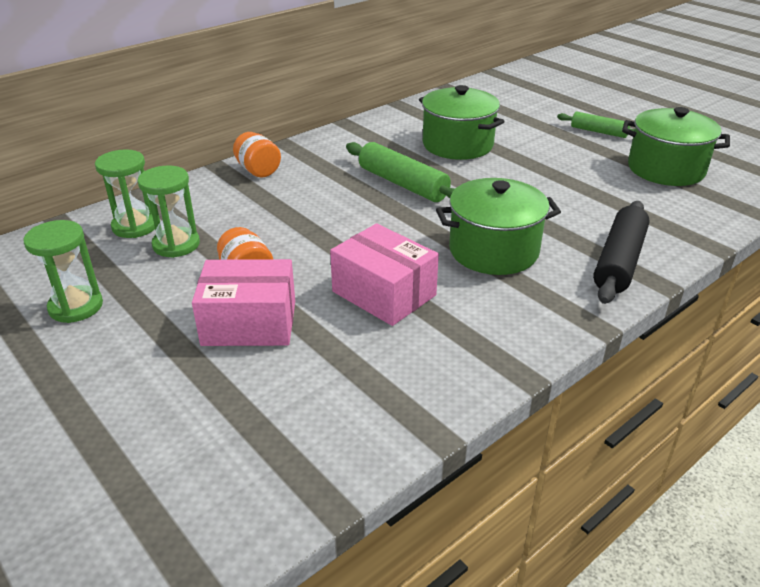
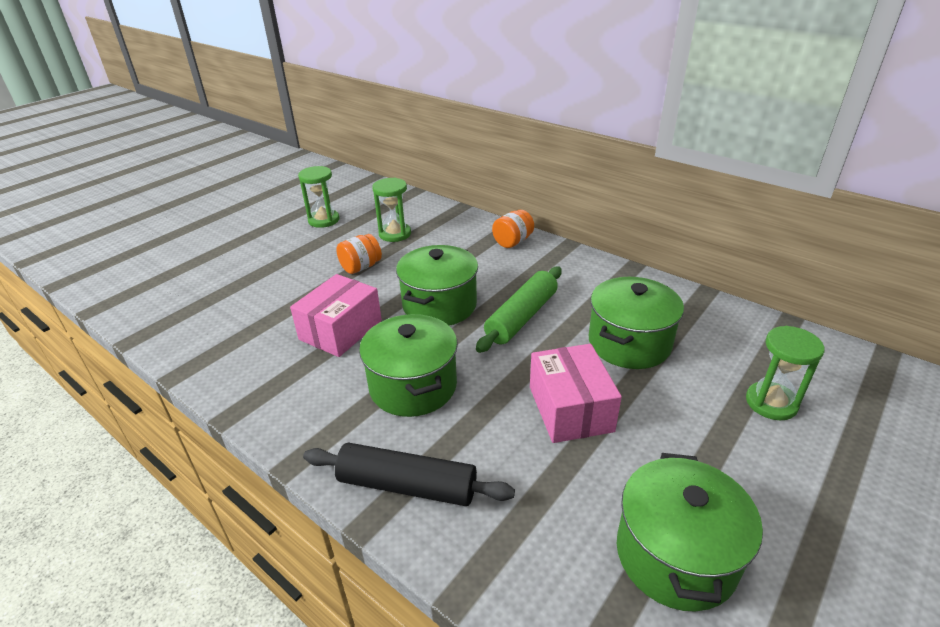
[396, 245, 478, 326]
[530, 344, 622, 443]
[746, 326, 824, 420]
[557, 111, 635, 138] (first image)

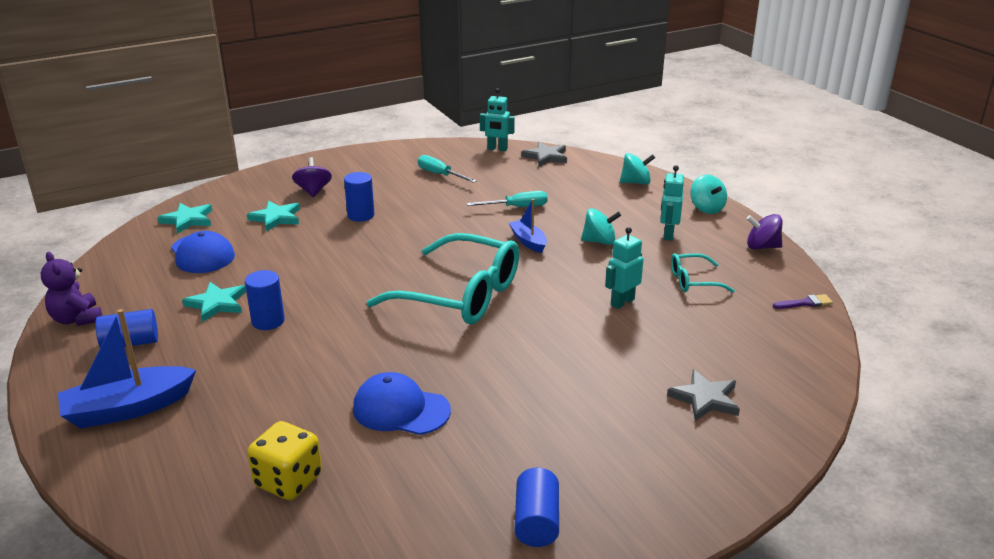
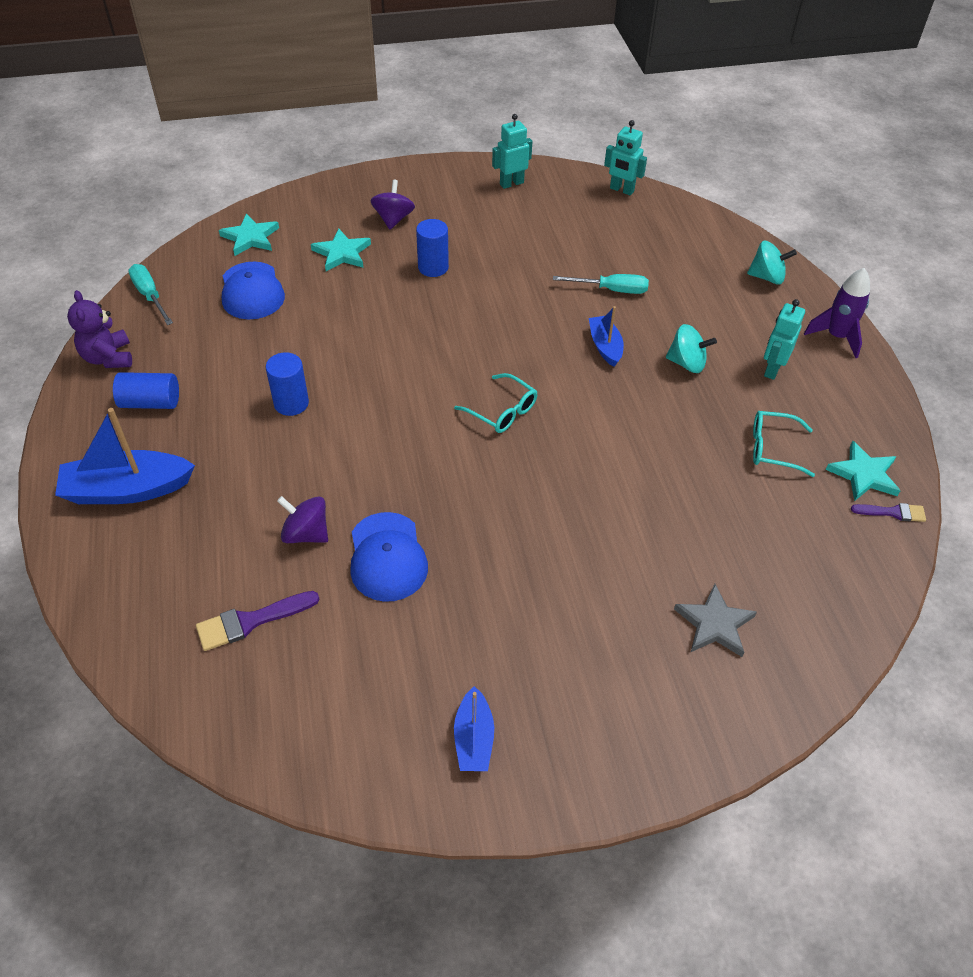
[128, 264, 173, 325]
[196, 591, 319, 651]
[277, 496, 328, 543]
[350, 512, 428, 602]
[454, 373, 538, 433]
[454, 686, 494, 771]
[492, 114, 532, 189]
[804, 268, 870, 358]
[826, 441, 900, 501]
[521, 142, 567, 167] (first image)

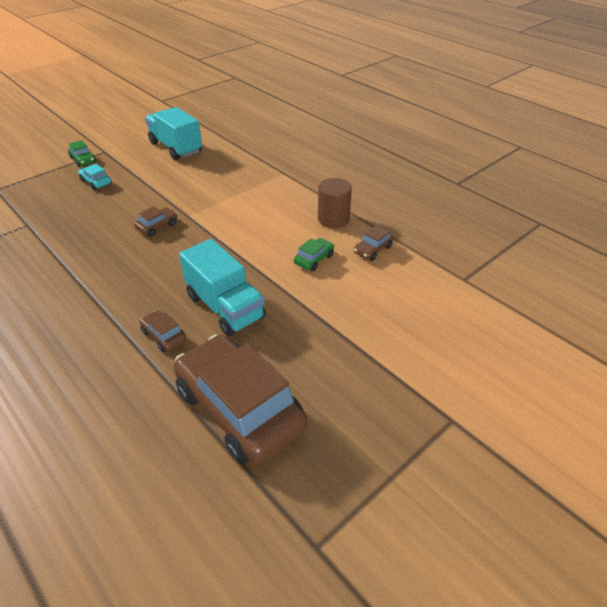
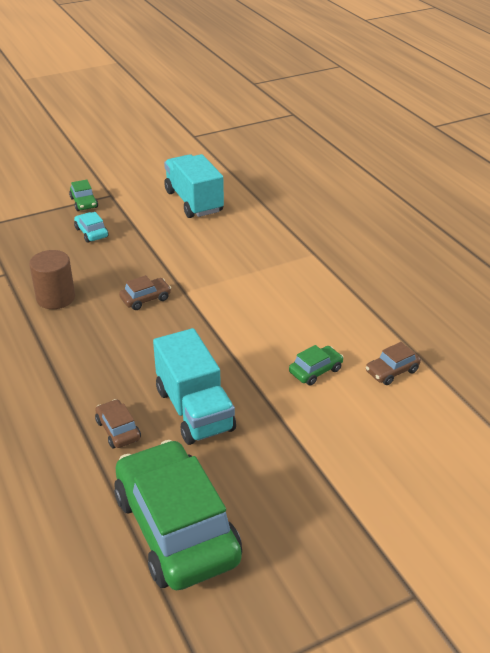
[29, 250, 75, 309]
[114, 440, 242, 590]

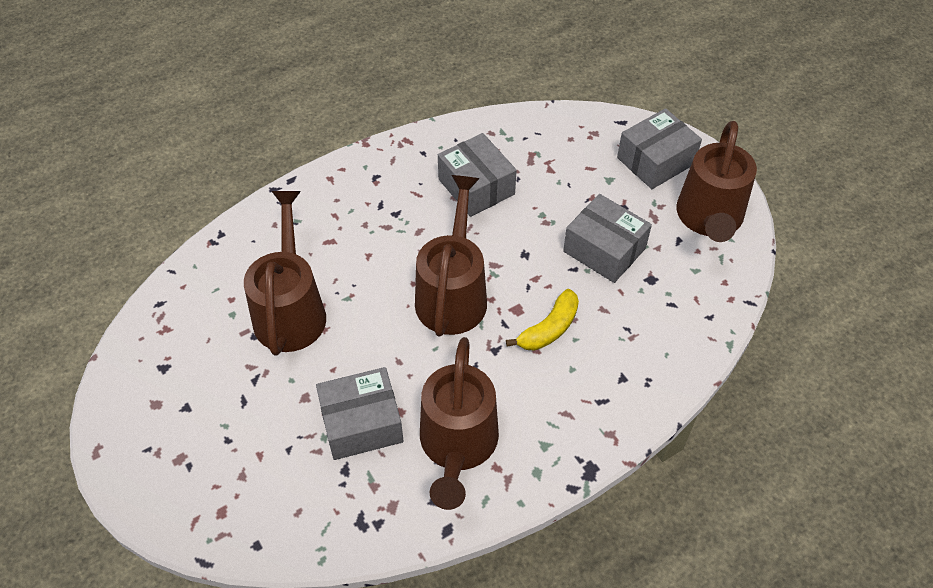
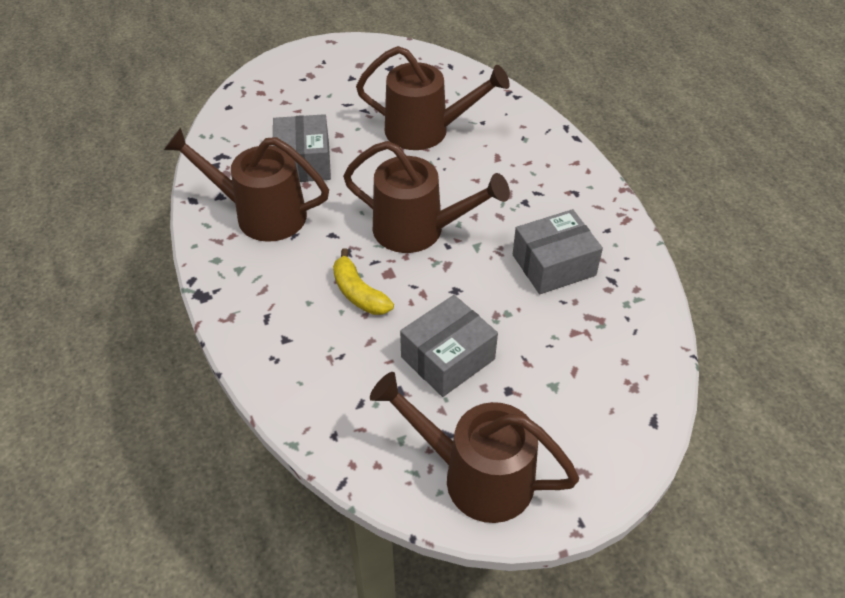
[617, 108, 702, 189] (first image)

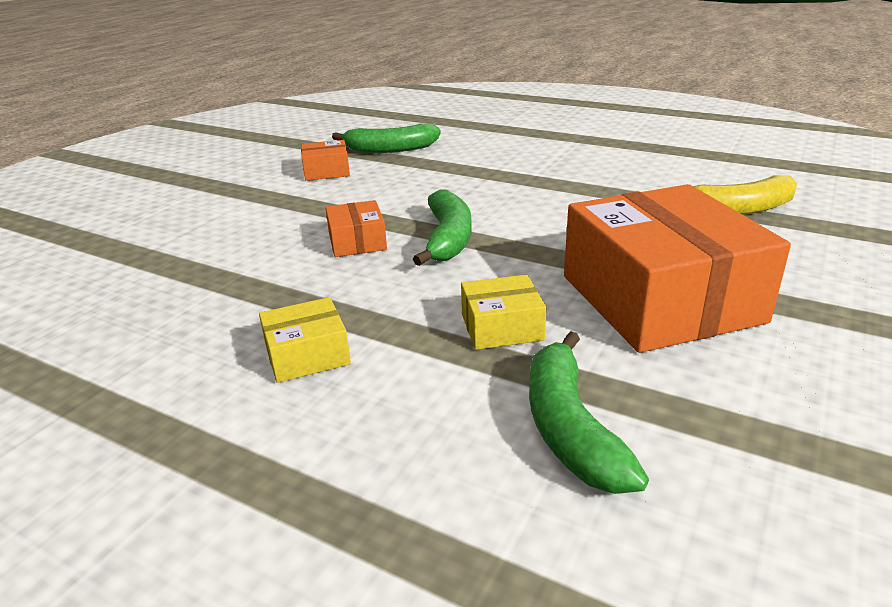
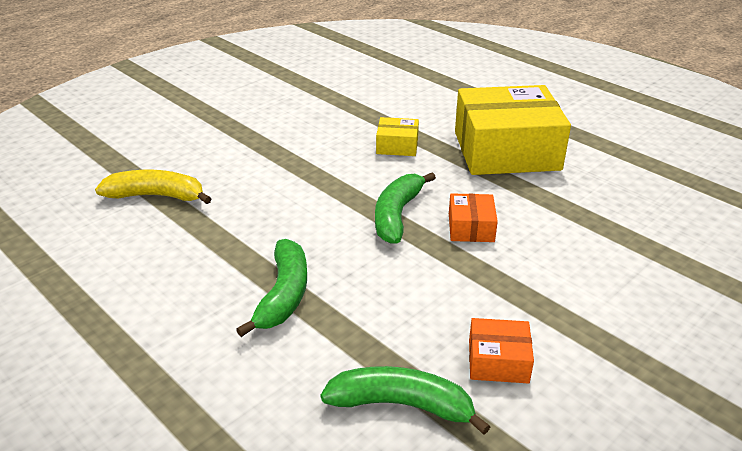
[236, 239, 307, 337]
[455, 85, 571, 175]
[564, 184, 791, 353] (first image)

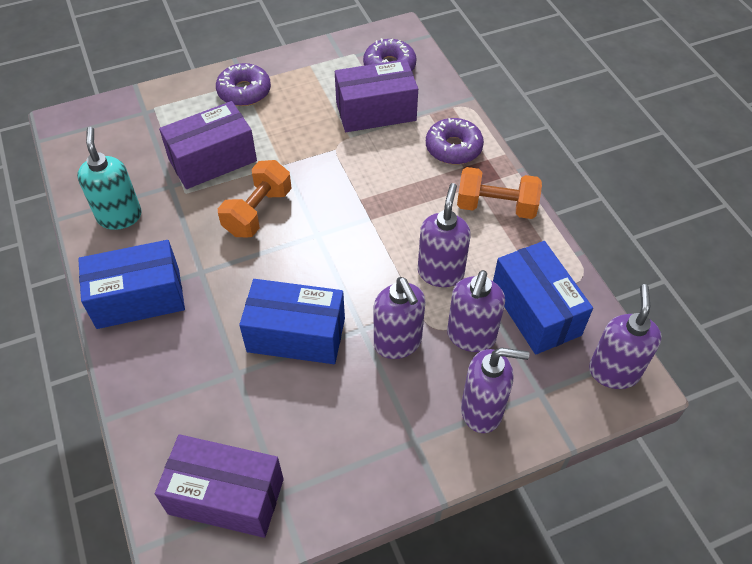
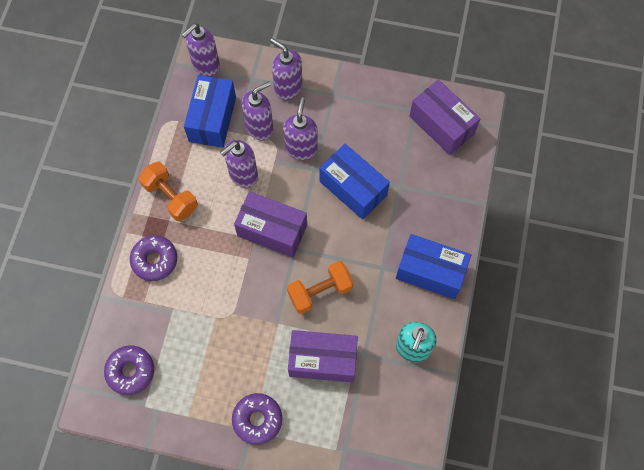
[234, 191, 307, 257]

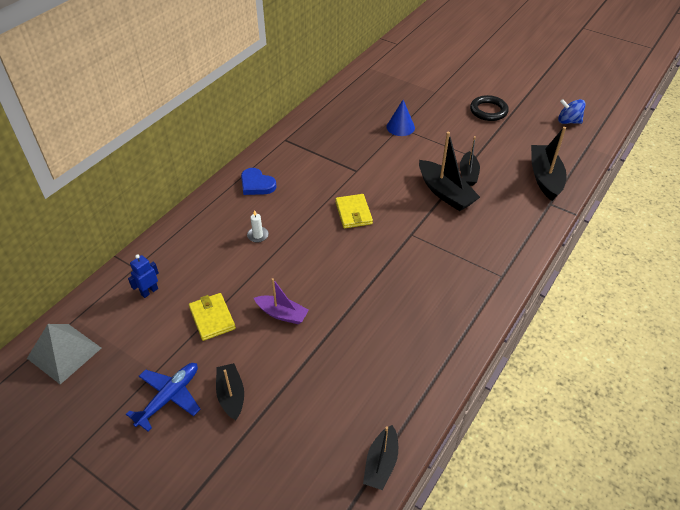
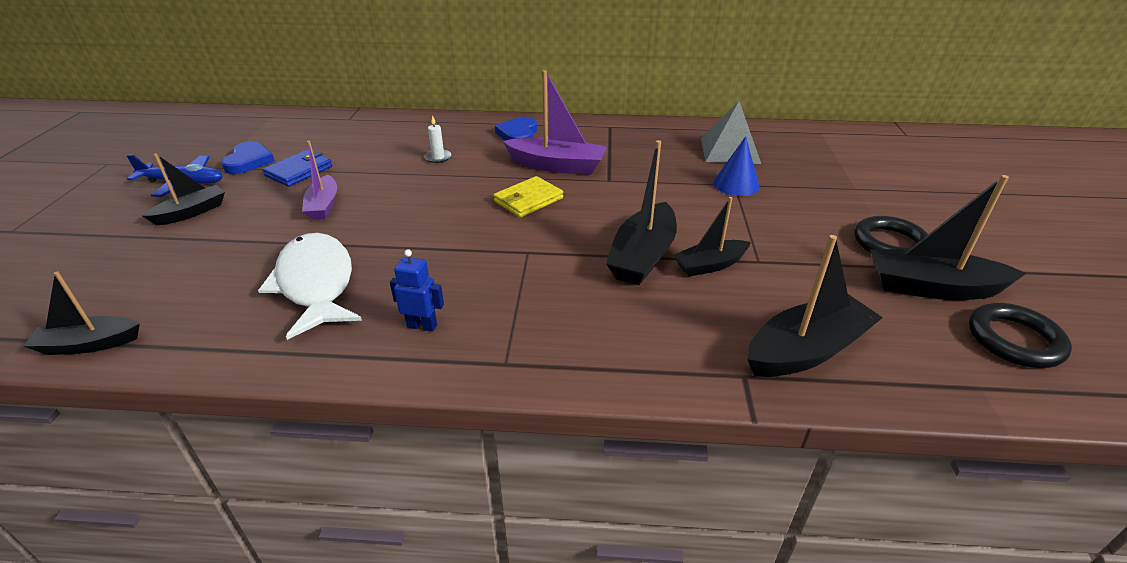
[221, 141, 275, 174]
[258, 233, 362, 340]
[263, 150, 332, 187]
[390, 249, 444, 332]
[503, 70, 607, 175]
[701, 101, 761, 164]
[870, 175, 1027, 300]
[969, 303, 1072, 368]

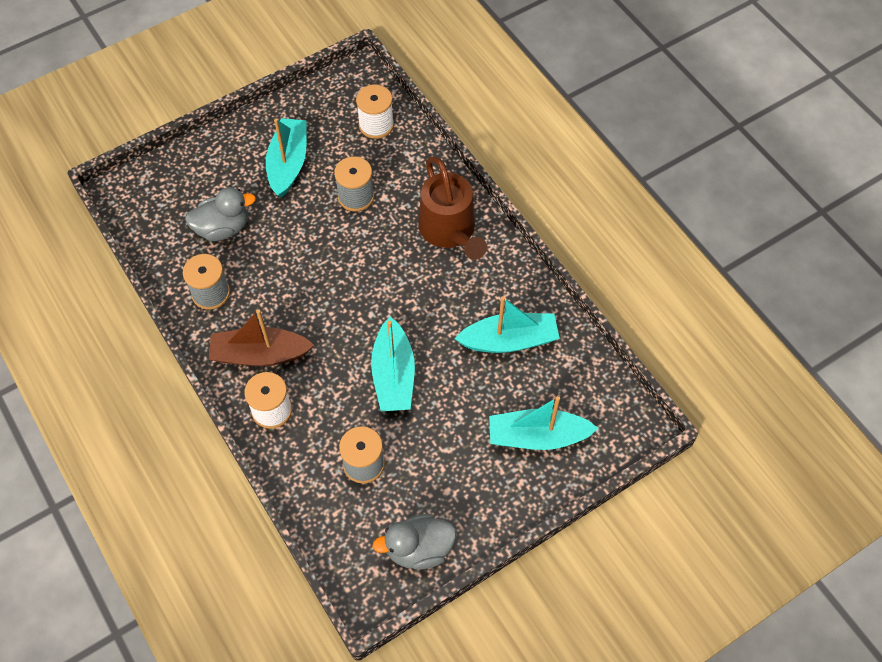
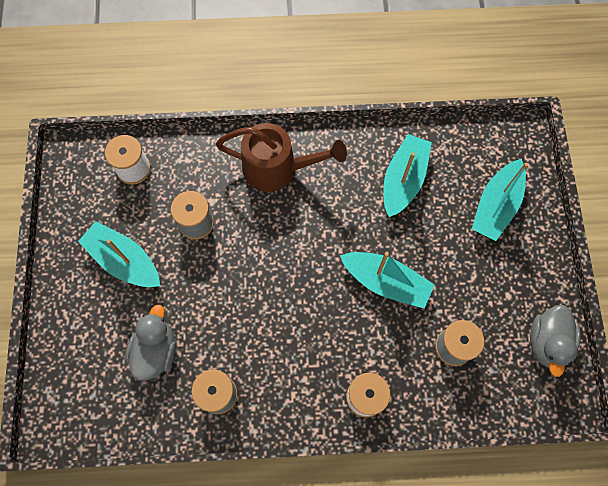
[209, 309, 314, 366] (first image)

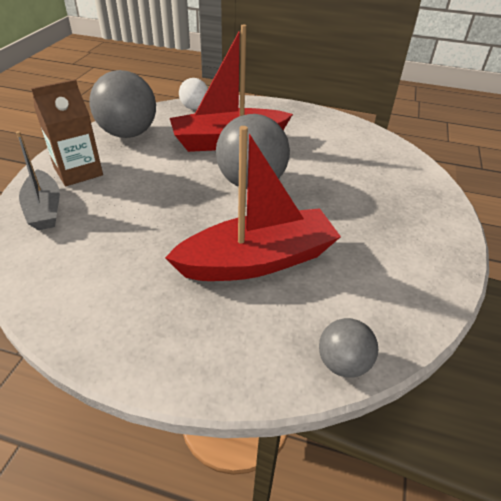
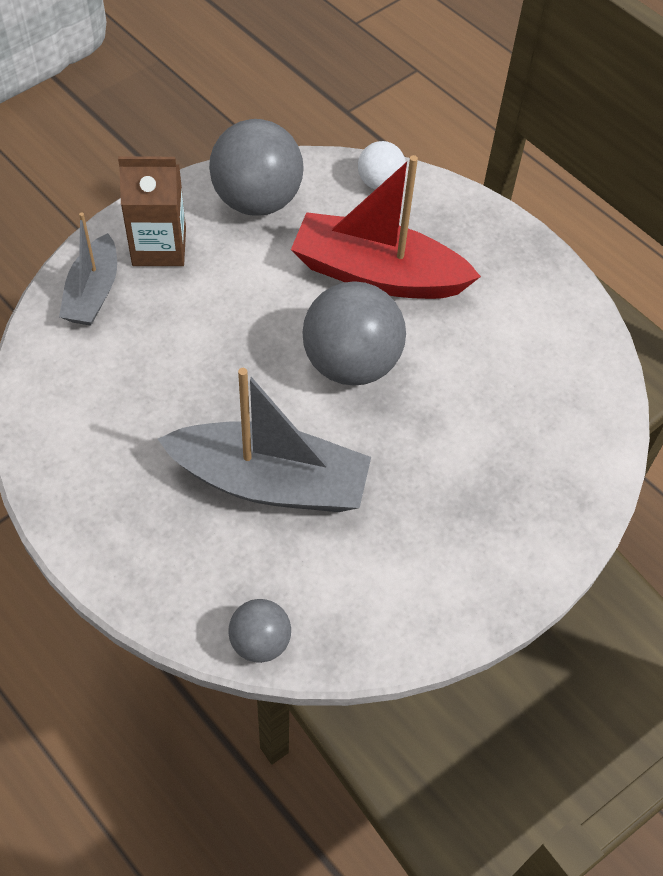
[158, 368, 371, 512]

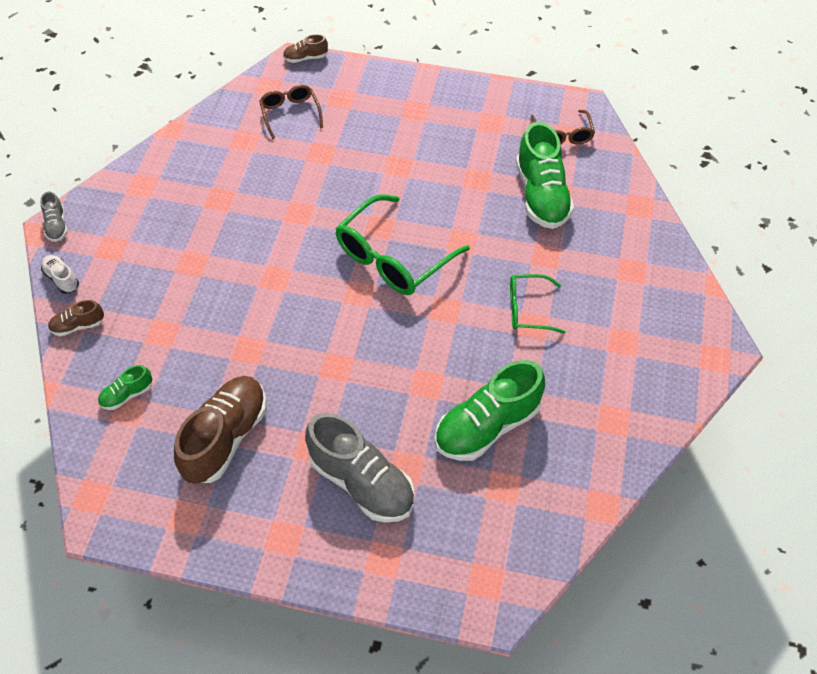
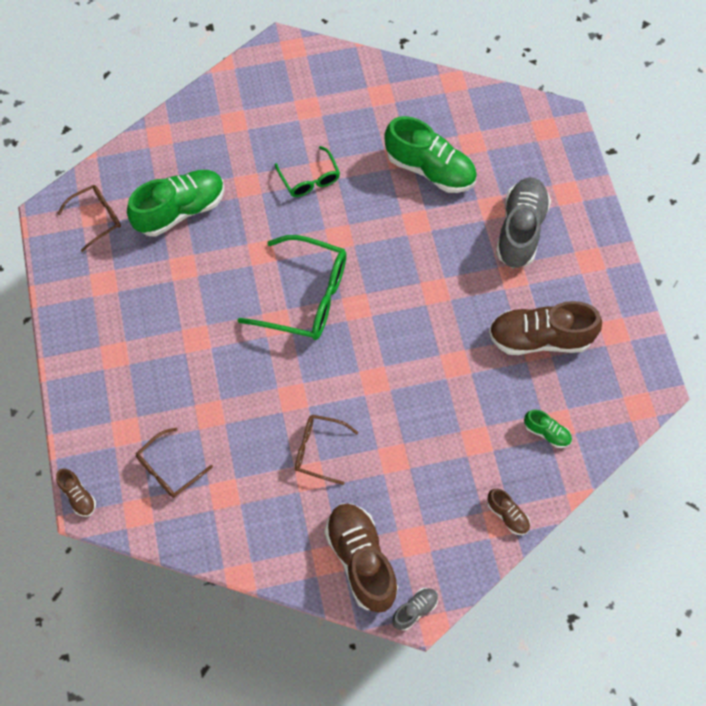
[295, 415, 359, 485]
[324, 503, 398, 613]
[41, 255, 79, 294] (first image)

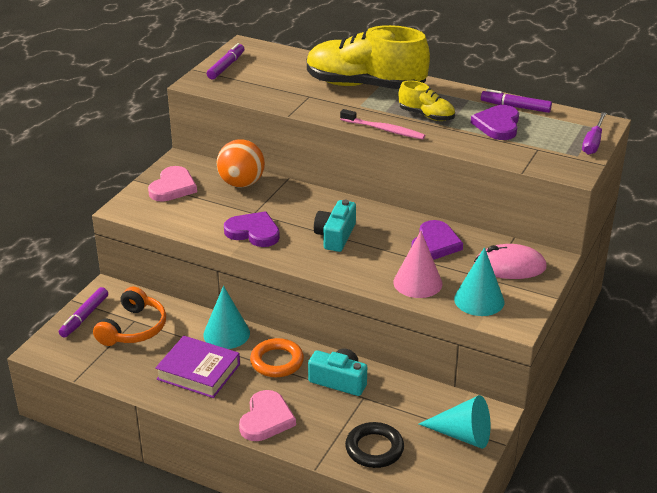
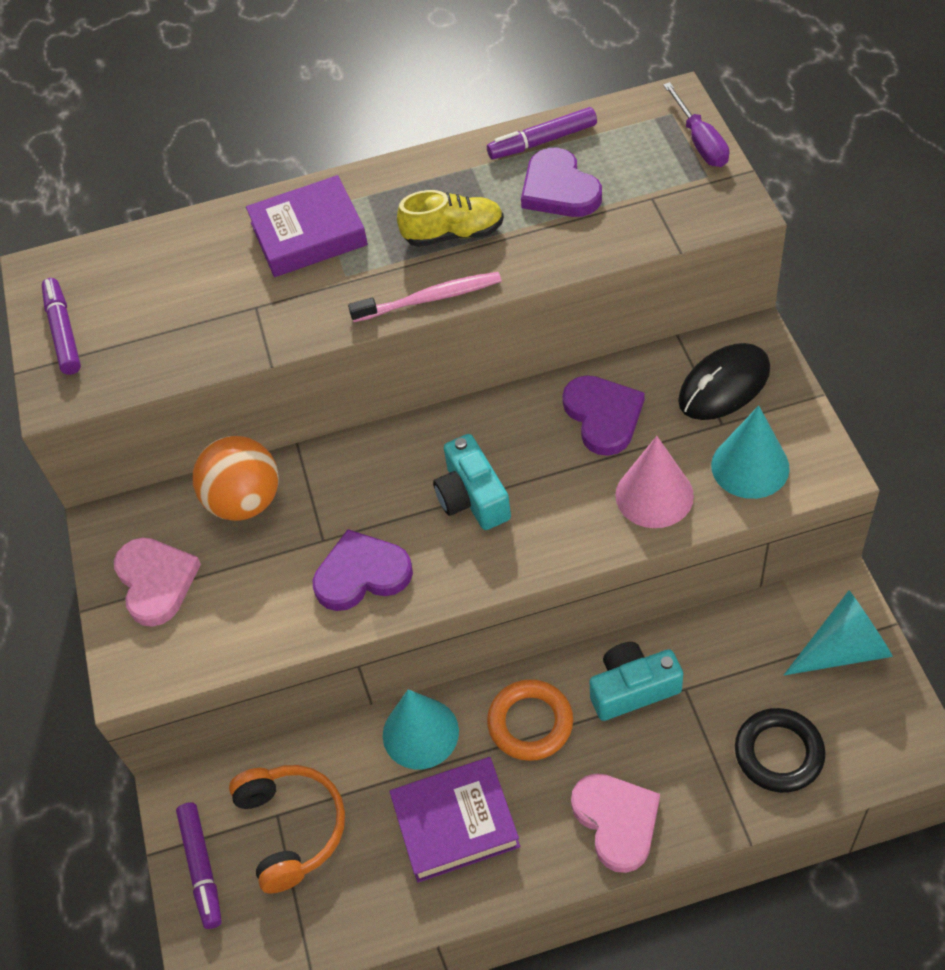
[246, 175, 368, 277]
[678, 343, 770, 420]

